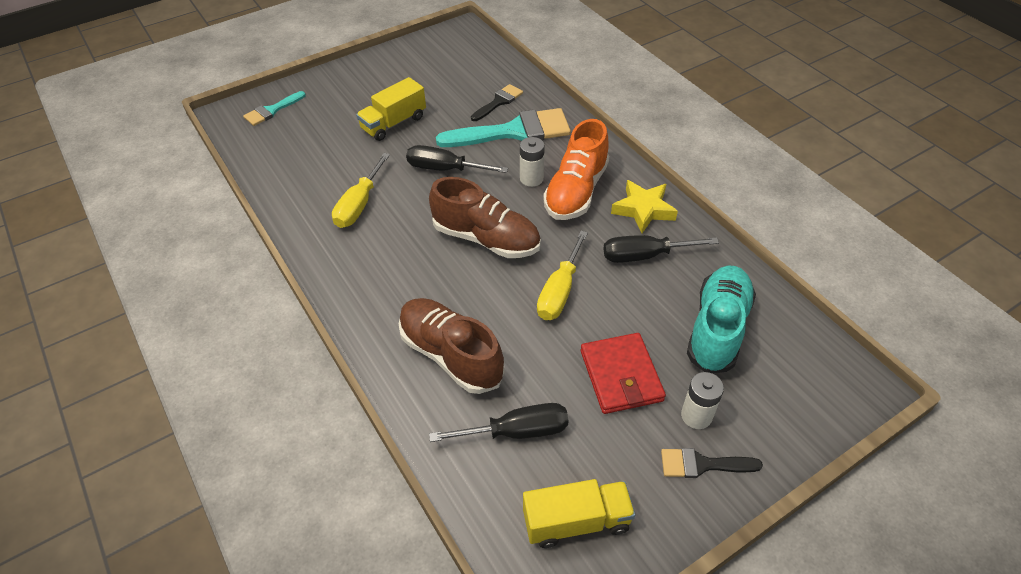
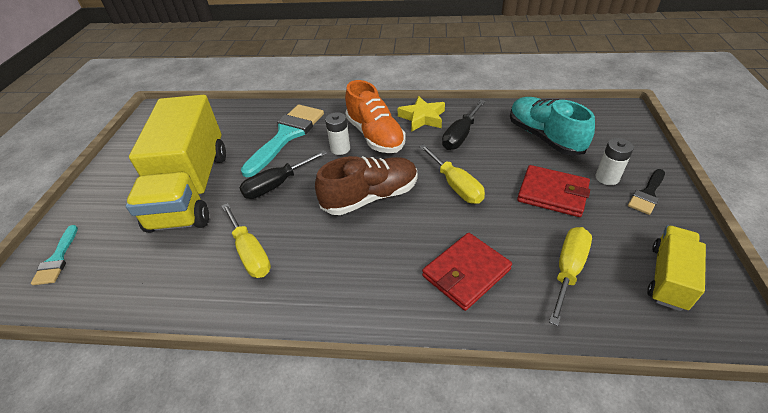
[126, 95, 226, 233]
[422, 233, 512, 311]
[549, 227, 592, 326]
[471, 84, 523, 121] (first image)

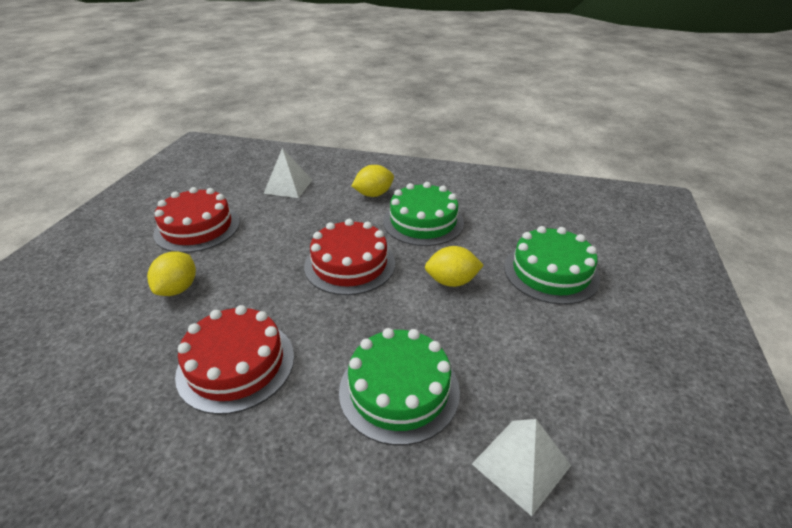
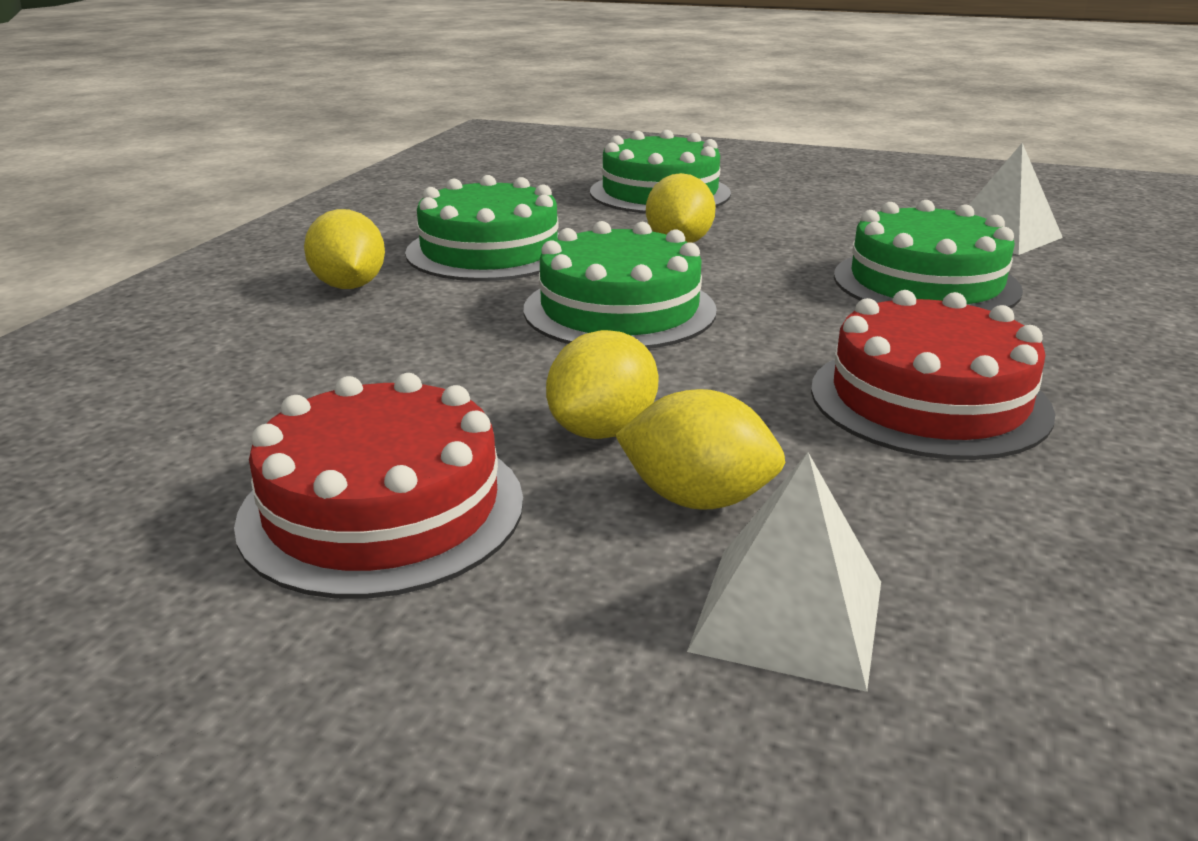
[524, 221, 717, 349]
[546, 330, 659, 439]
[687, 452, 881, 692]

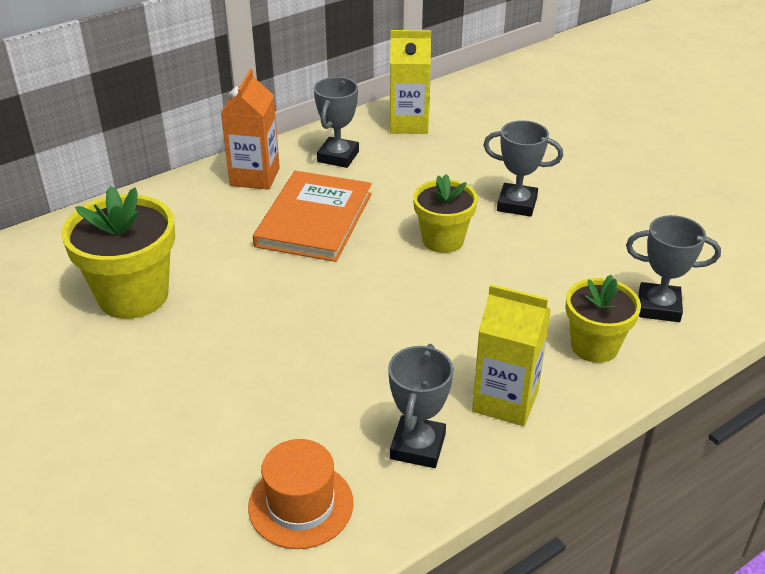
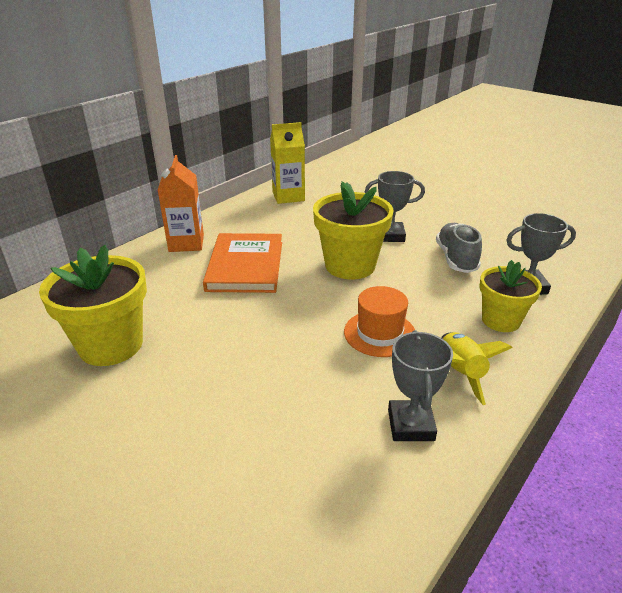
[313, 181, 394, 280]
[344, 286, 415, 357]
[436, 223, 482, 273]
[441, 332, 513, 405]
[314, 77, 359, 168] (first image)

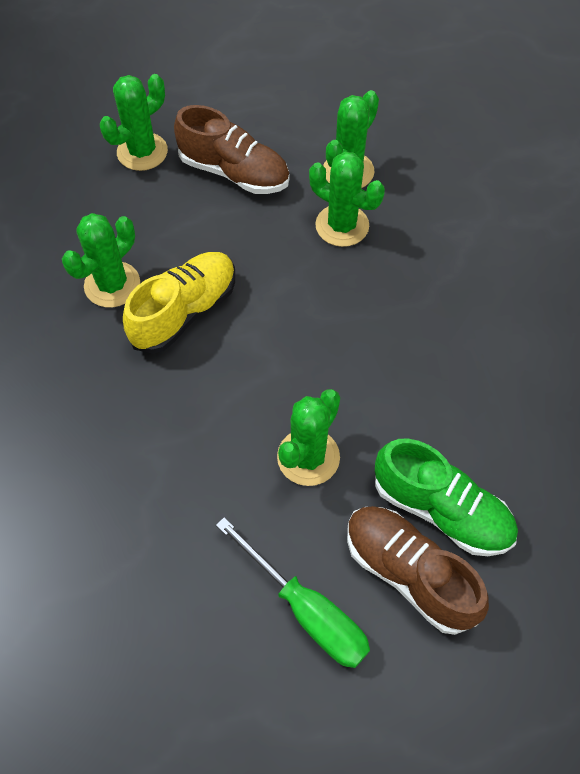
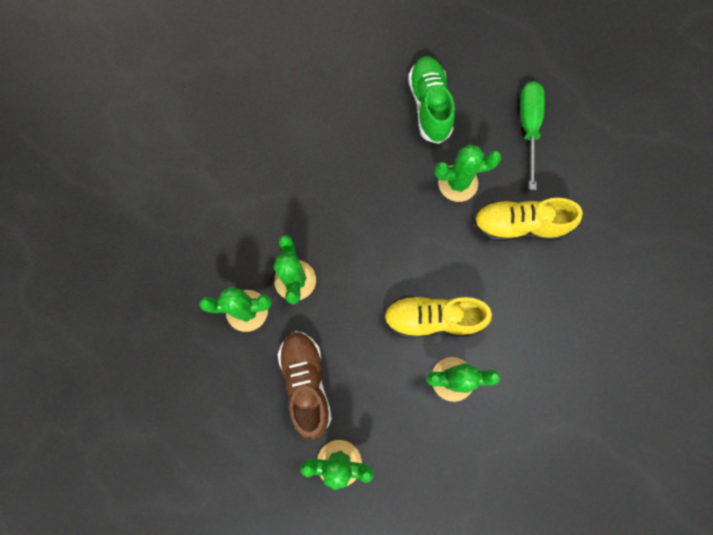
[473, 198, 583, 241]
[347, 506, 489, 635] (first image)

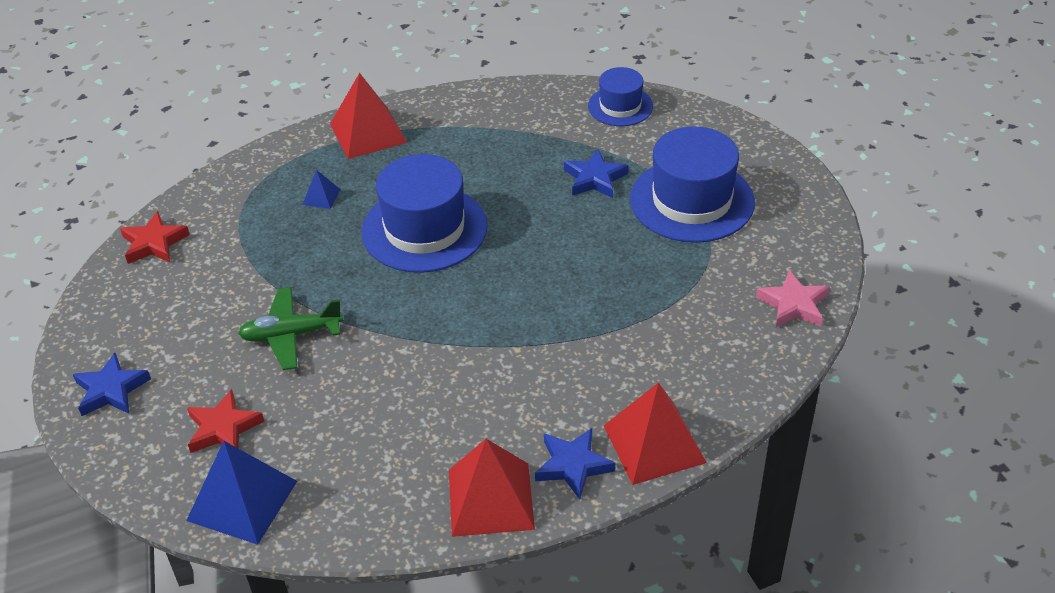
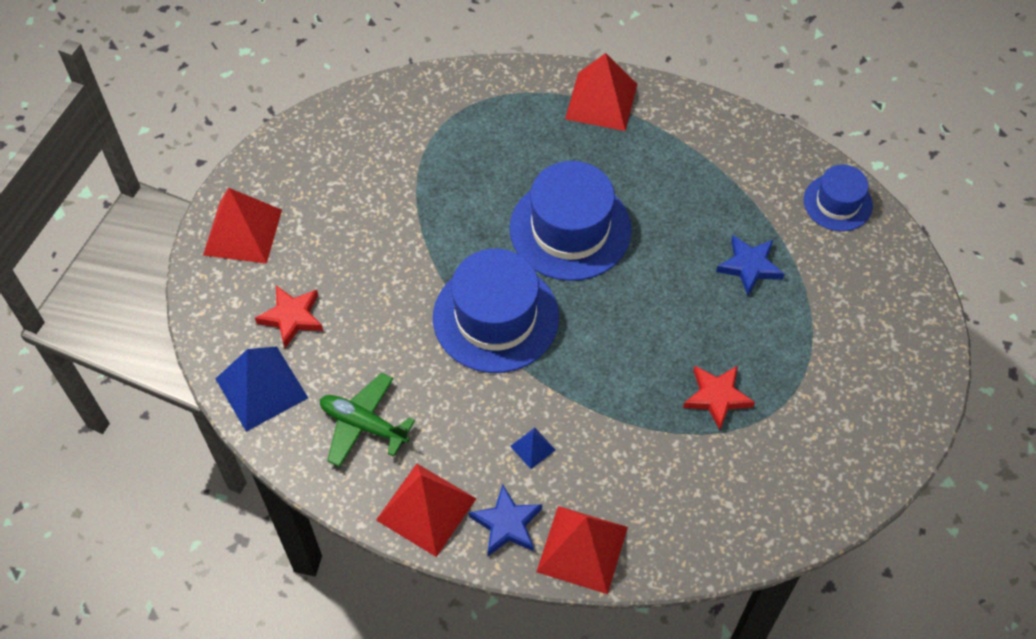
[203, 188, 282, 264]
[320, 373, 415, 467]
[433, 249, 559, 373]
[510, 428, 555, 469]
[683, 366, 755, 430]
[756, 270, 829, 327] (first image)

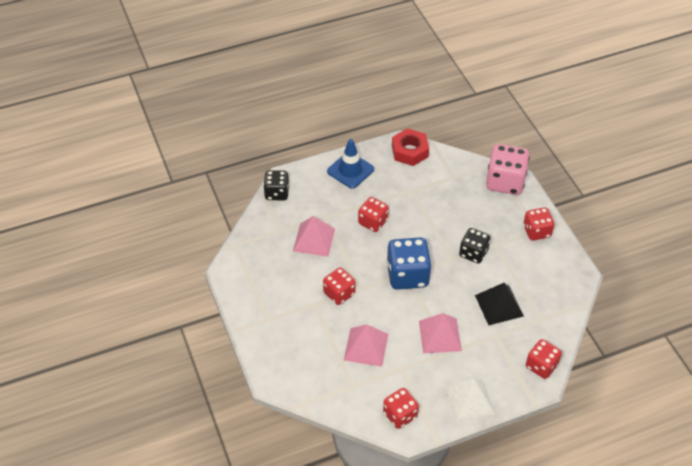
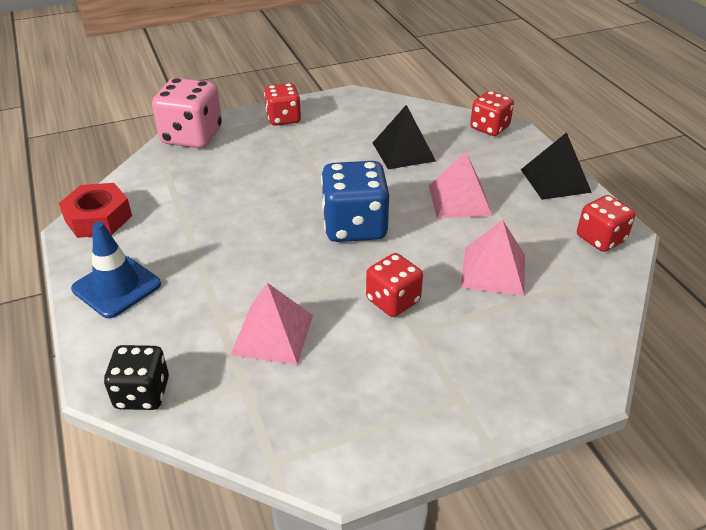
[521, 132, 592, 200]
[358, 197, 389, 232] (first image)
[459, 228, 490, 263] (first image)

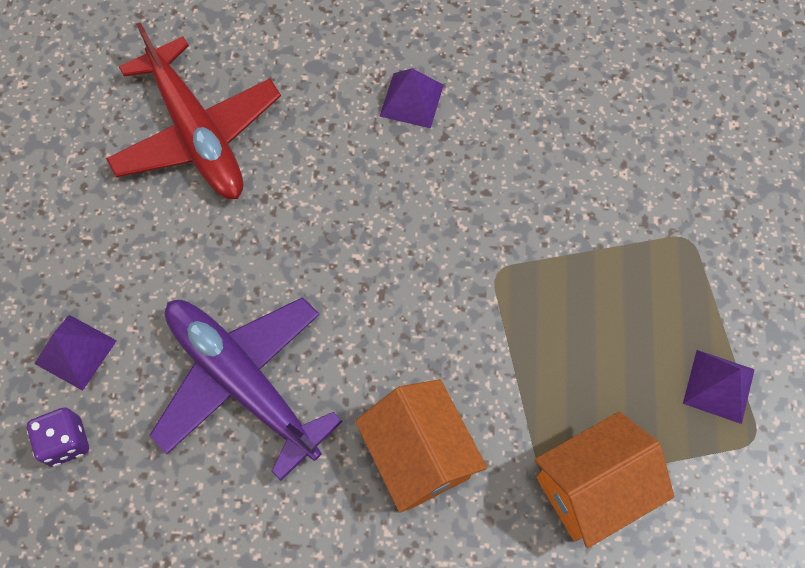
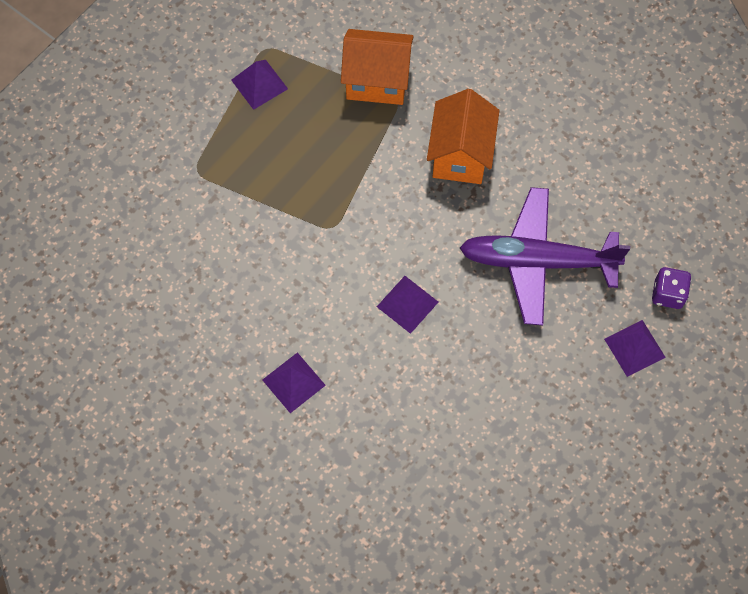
[377, 276, 438, 334]
[460, 187, 630, 325]
[106, 22, 281, 199] (first image)

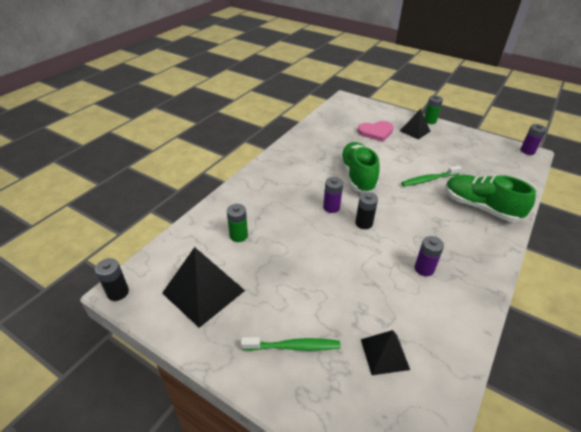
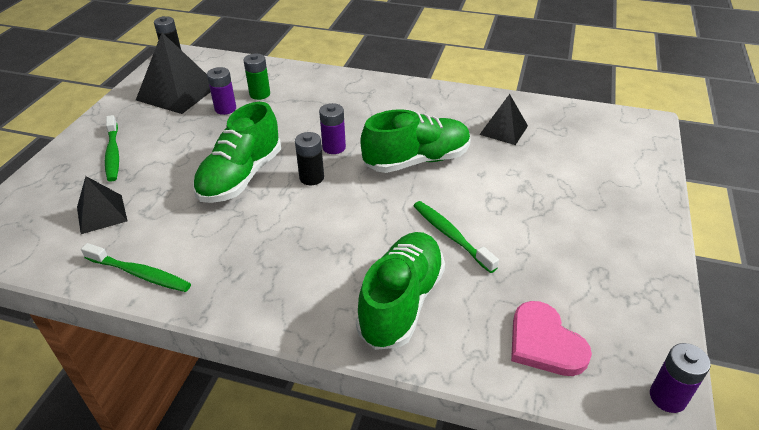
[81, 243, 191, 292]
[193, 102, 281, 203]
[207, 67, 236, 115]
[479, 94, 528, 145]
[511, 301, 592, 376]
[424, 95, 443, 124] (first image)

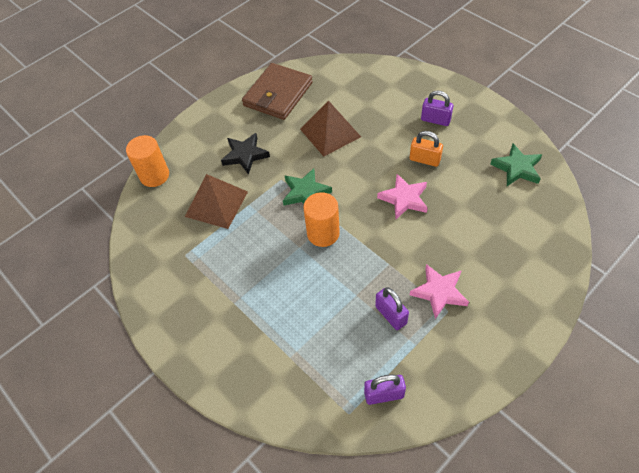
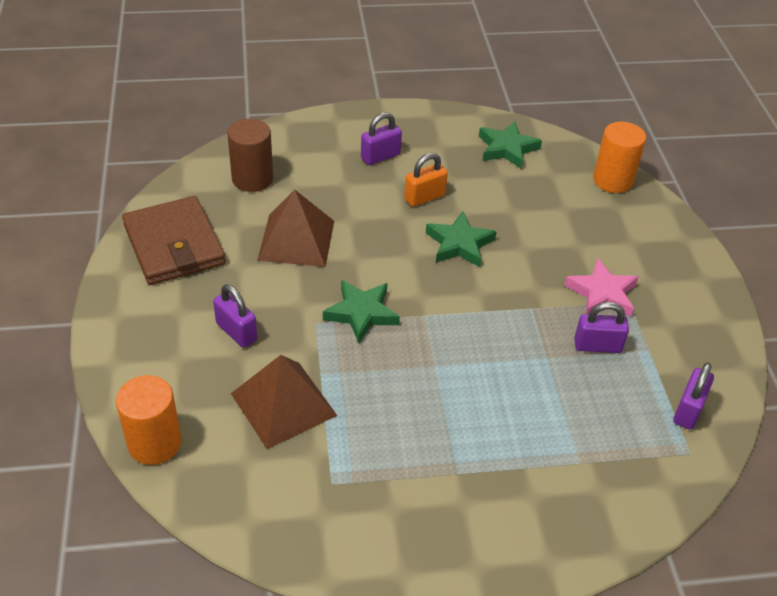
[213, 284, 257, 348]
[228, 119, 273, 192]
[426, 211, 497, 267]
[593, 122, 646, 193]

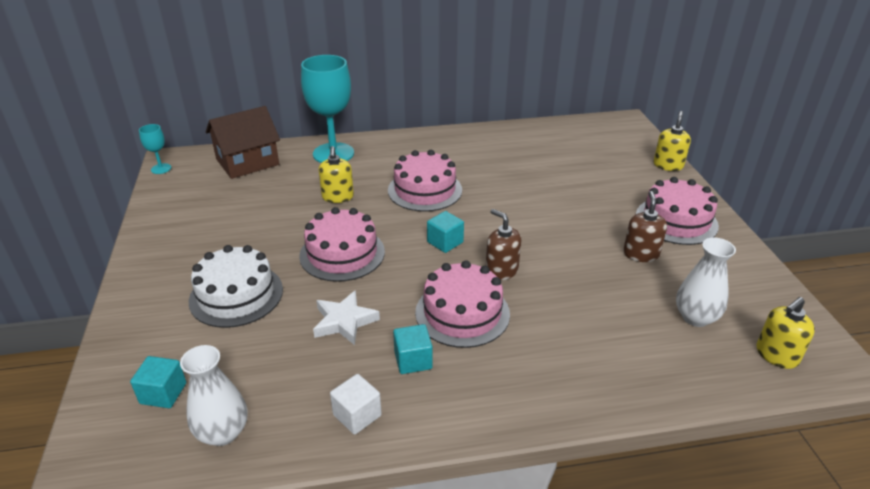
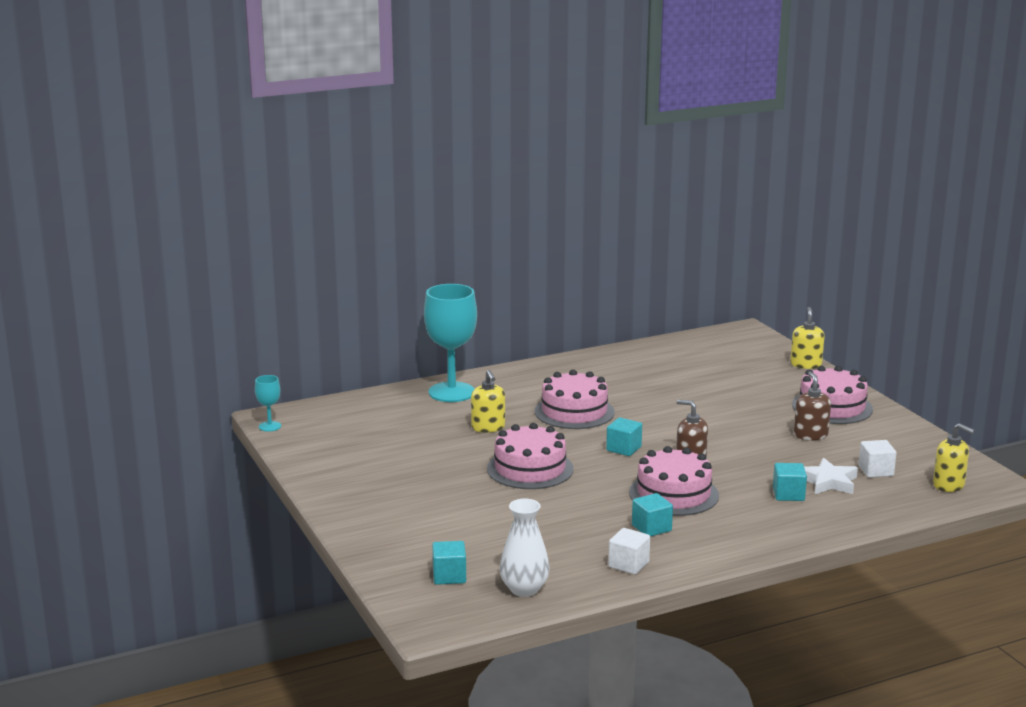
[773, 463, 807, 501]
[804, 458, 858, 494]
[859, 440, 896, 478]
[933, 423, 975, 492]
[189, 245, 283, 328] (first image)
[206, 106, 280, 179] (first image)

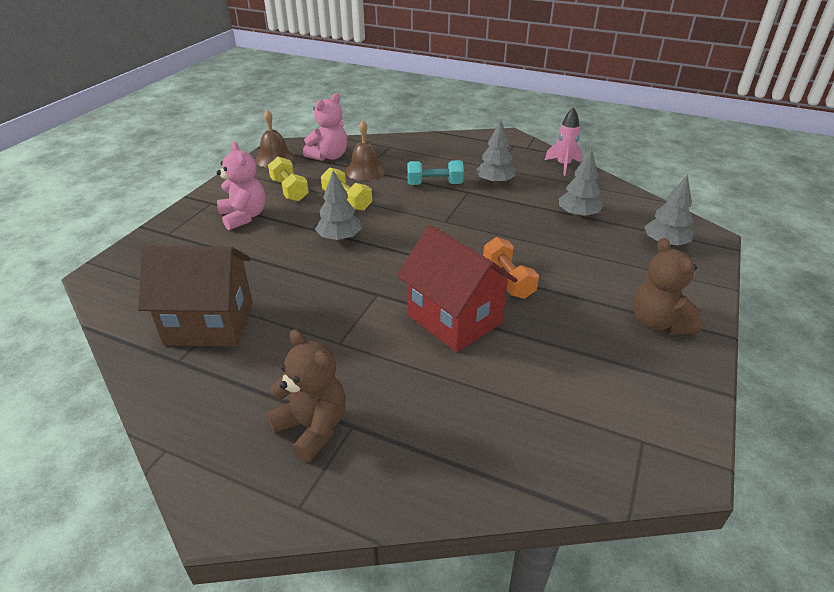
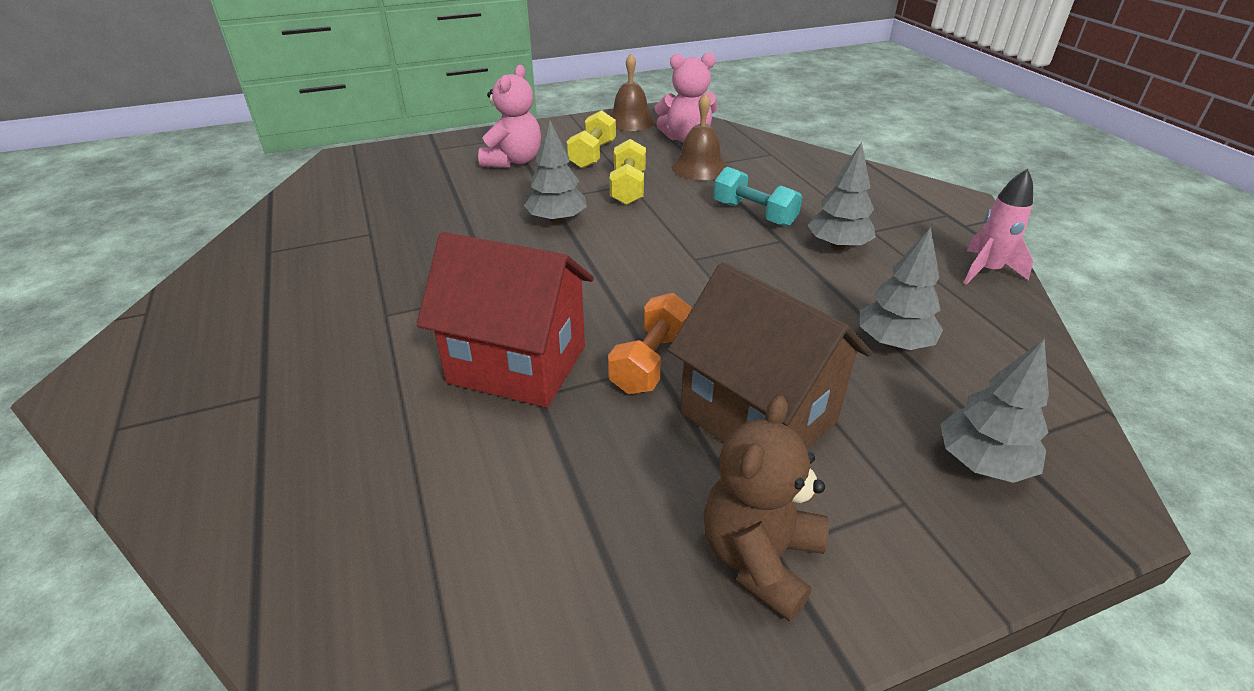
[416, 232, 594, 408]
[668, 263, 872, 449]
[267, 329, 346, 462] (first image)

